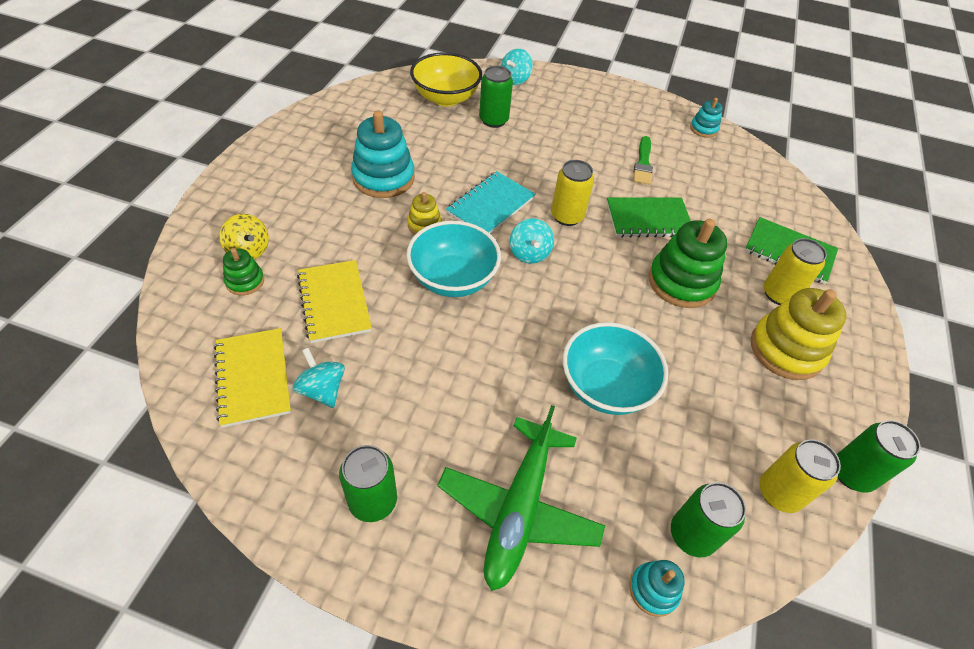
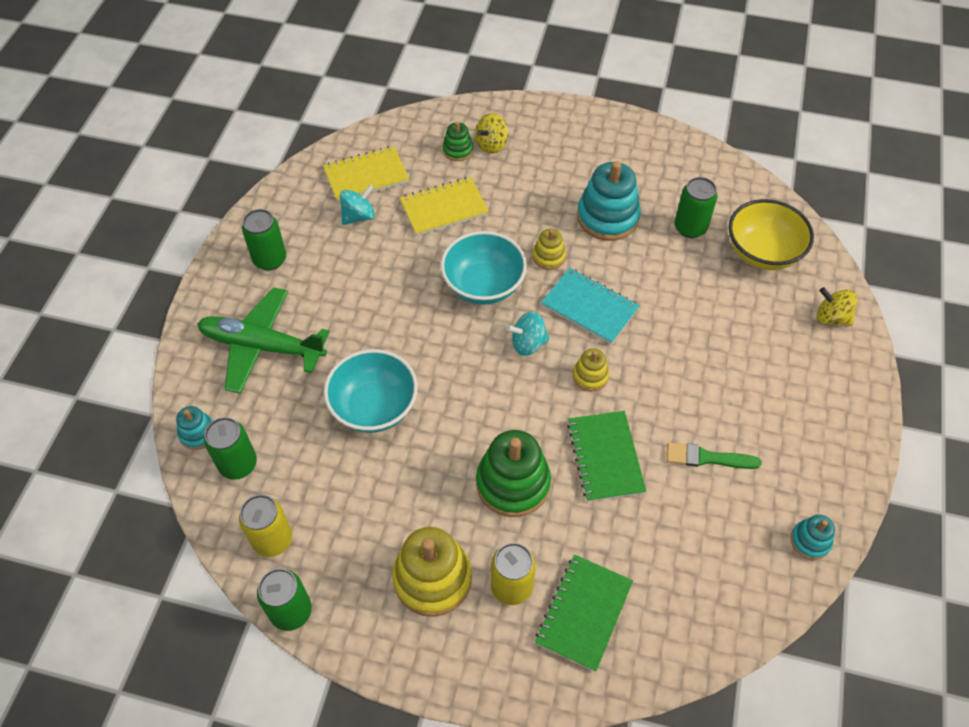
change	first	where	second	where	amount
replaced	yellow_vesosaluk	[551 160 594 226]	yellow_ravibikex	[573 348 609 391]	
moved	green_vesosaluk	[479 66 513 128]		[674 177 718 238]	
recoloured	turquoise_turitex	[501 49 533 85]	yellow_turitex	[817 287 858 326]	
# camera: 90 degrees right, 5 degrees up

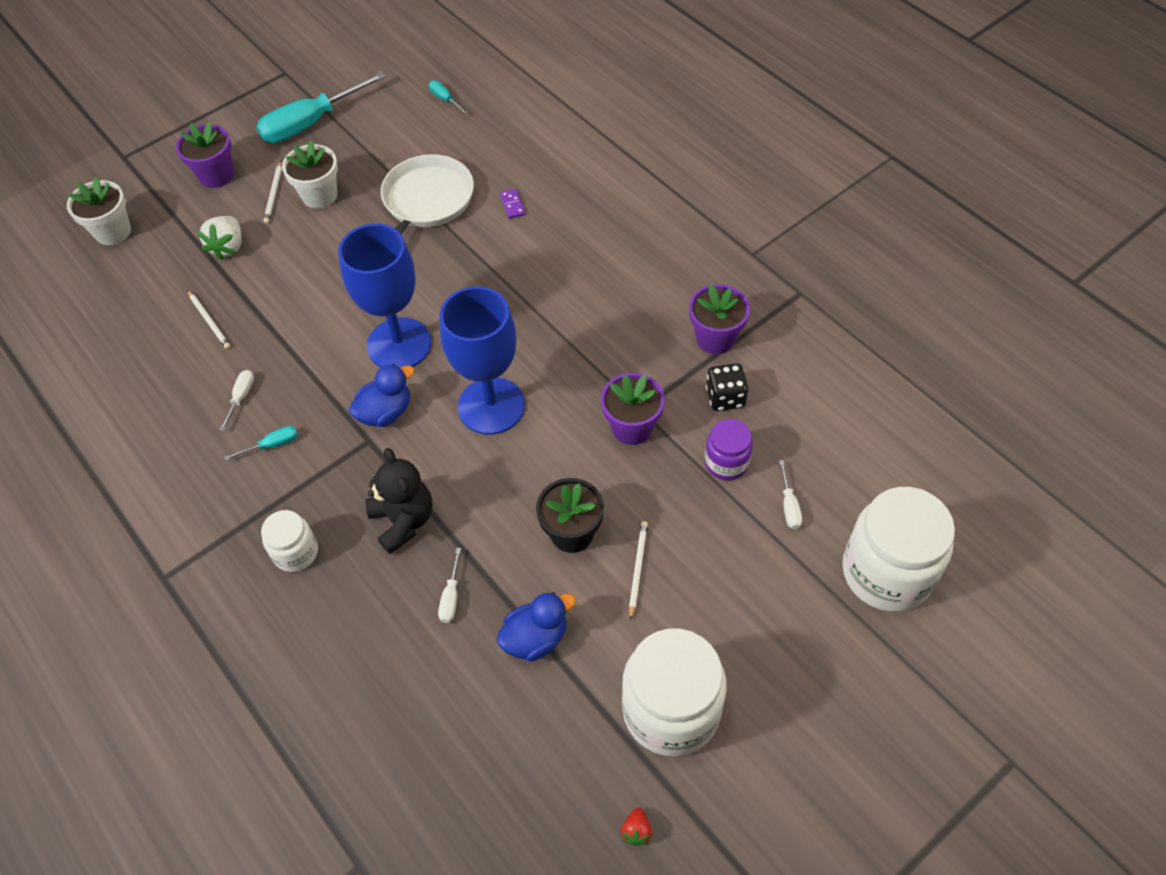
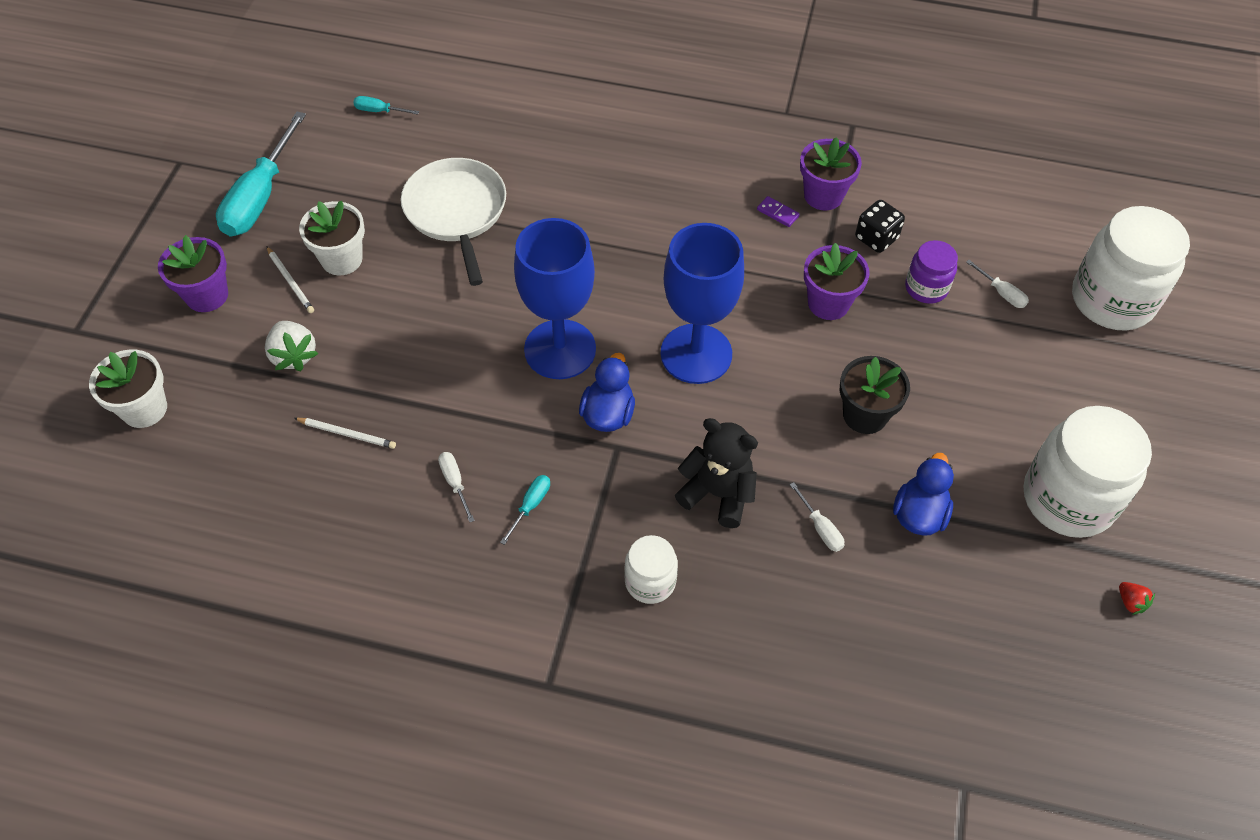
change	first	where	second	where	amount
moved	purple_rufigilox	[500 189 525 219]		[757 196 800 227]	
removed	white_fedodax	[629 521 648 621]			
# camera: 40 degrees left, 0 degrees up

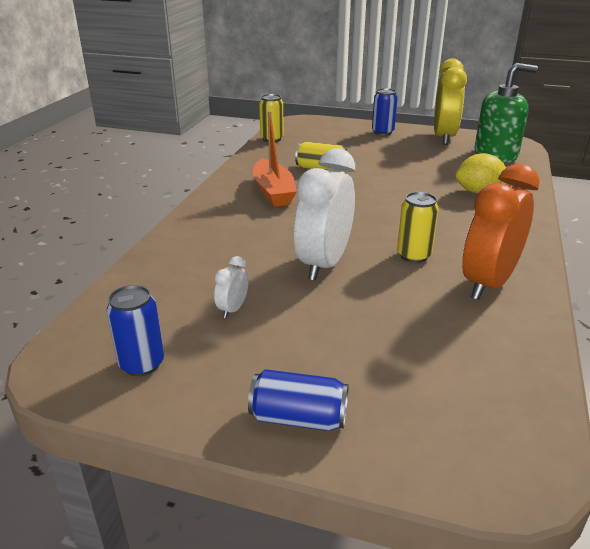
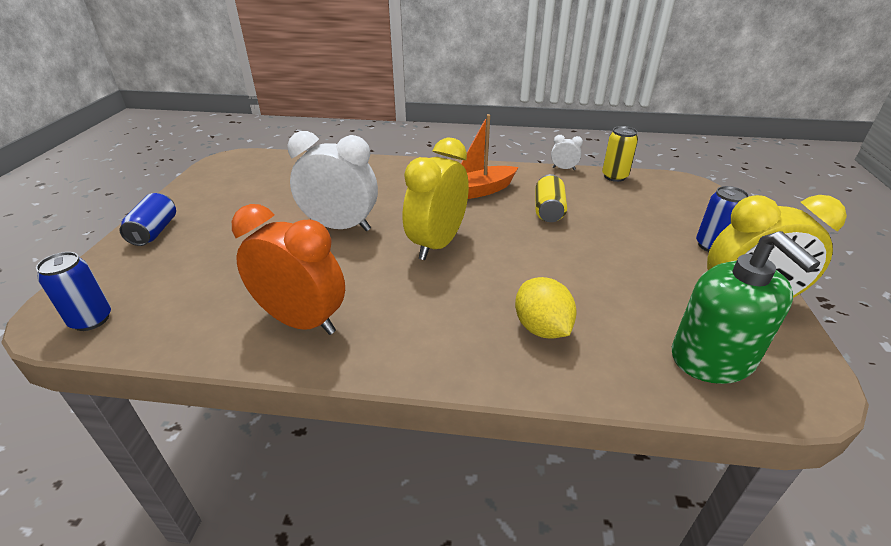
change	first	where	second	where	amount
moved	blue_vesosaluk	[107 285 164 376]		[36 252 111 331]	
added			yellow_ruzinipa	[403 137 469 260]	
moved	white_ruzinipa	[214 256 248 318]		[551 135 583 170]	
removed	yellow_vesosaluk	[397 192 439 263]			
# camera: 80 degrees right, 5 degrees up

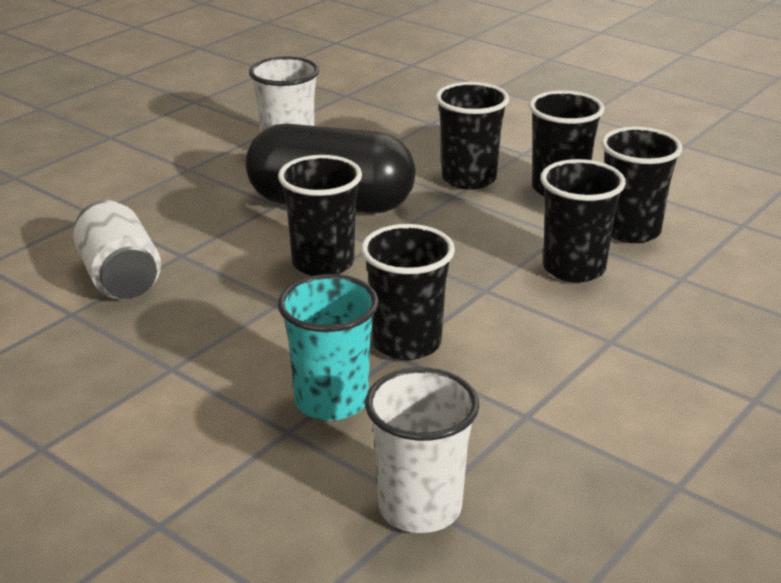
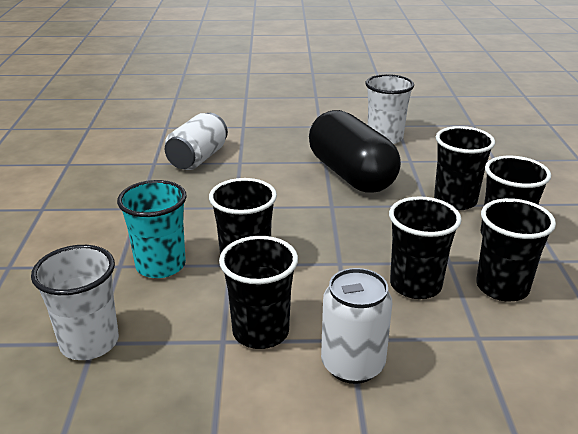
change	first	where	second	where	amount
moved	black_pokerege	[278 155 362 276]		[219 236 298 349]	
added			white_vesosaluk	[321 268 392 384]	
# camera: 50 degrees right, 0 degrees up

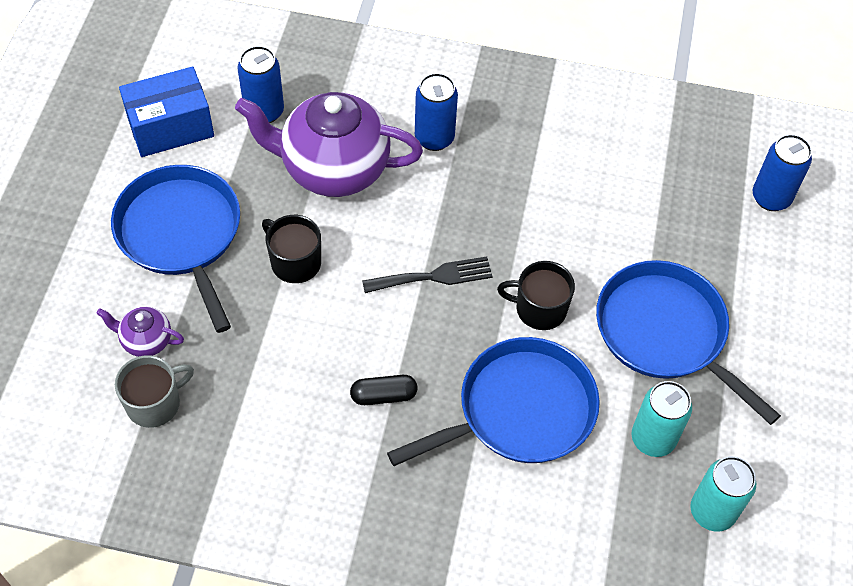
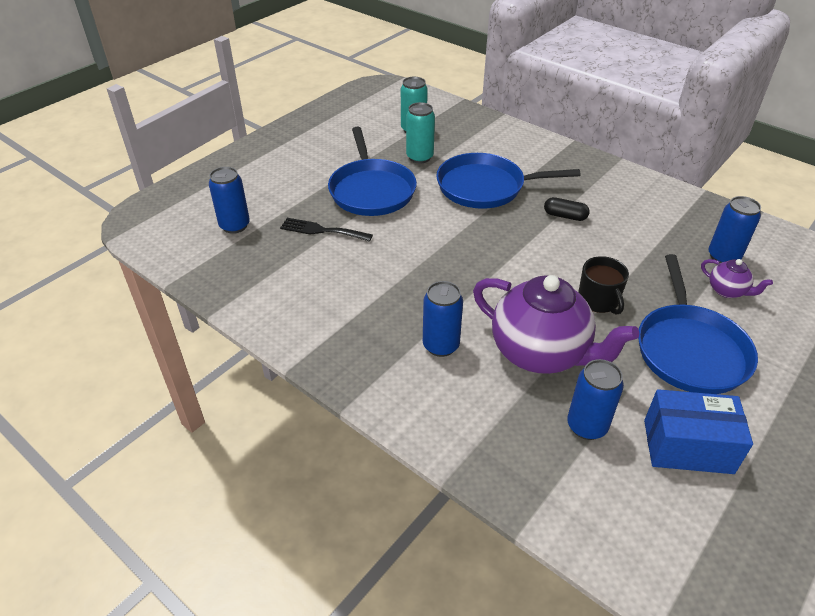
change	first	where	second	where	amount
moved	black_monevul	[362 256 493 293]		[280 218 373 242]	
replaced	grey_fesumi	[115 355 194 428]	blue_vesosaluk	[709 196 761 264]	
removed	black_fesumi	[497 261 575 330]			
# camera: 150 degrees left, 15 degrees down

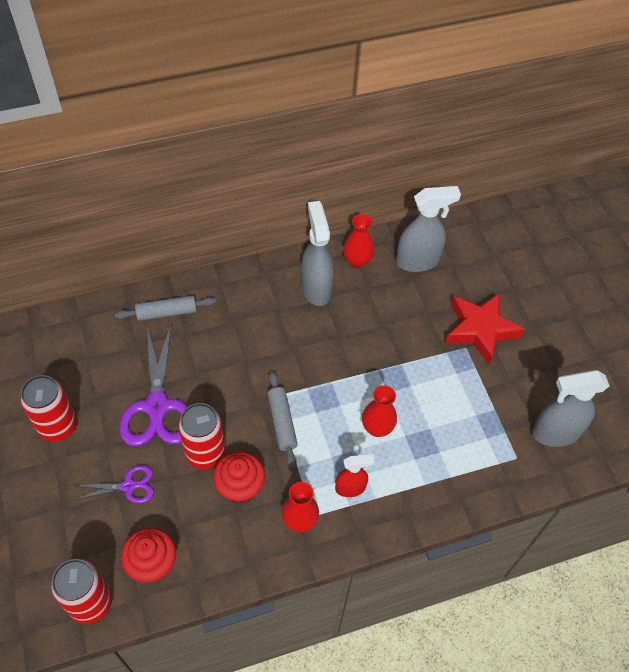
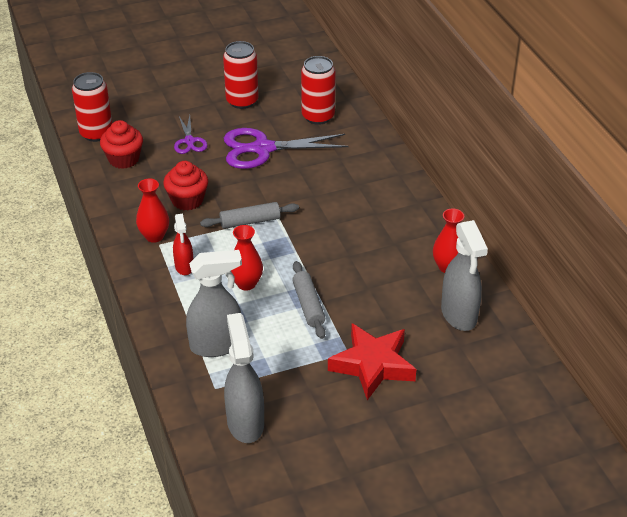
change	first	where	second	where	amount
moved	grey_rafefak	[301 201 334 306]		[186 250 242 357]	
moved	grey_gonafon	[115 295 216 321]		[292 261 326 339]	
moved	red_vesosaluk	[178 403 225 469]		[301 56 335 125]	
# camera: 90 degrees right, 15 degrees down

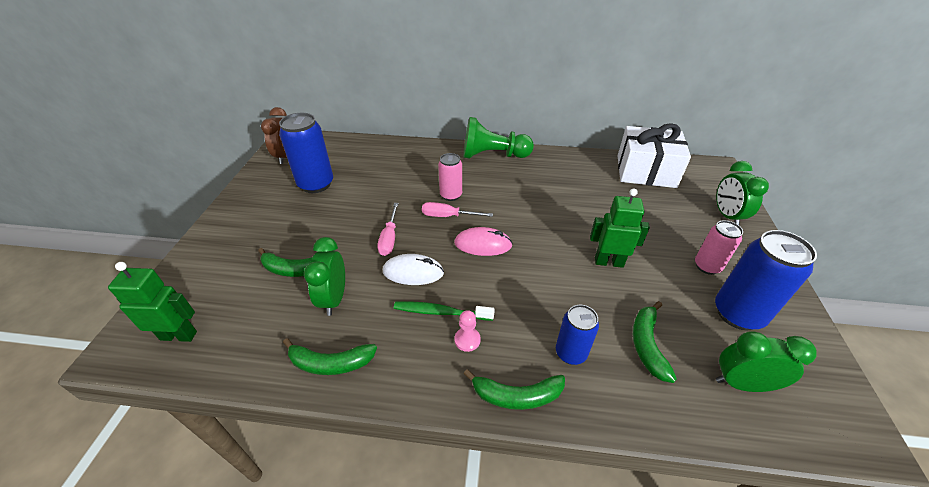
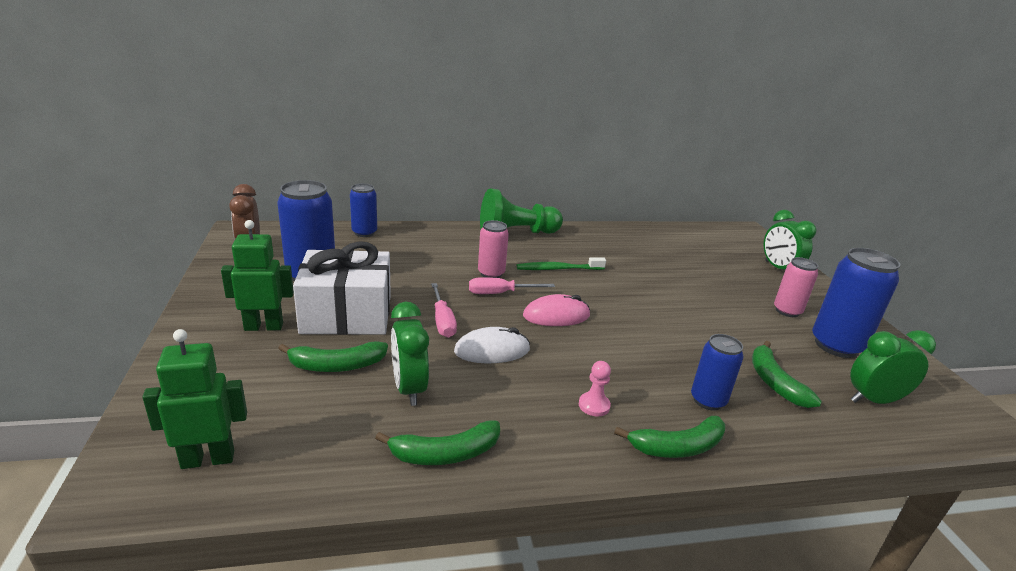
change	first	where	second	where	amount
moved	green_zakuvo	[590 188 650 268]		[221 220 294 331]	
moved	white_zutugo	[618 123 691 188]		[293 241 391 335]	
added			blue_vesosaluk	[350 183 377 237]	
moved	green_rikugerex	[394 301 495 321]		[517 257 606 270]	
# camera: 20 degrees left, 15 degrees down

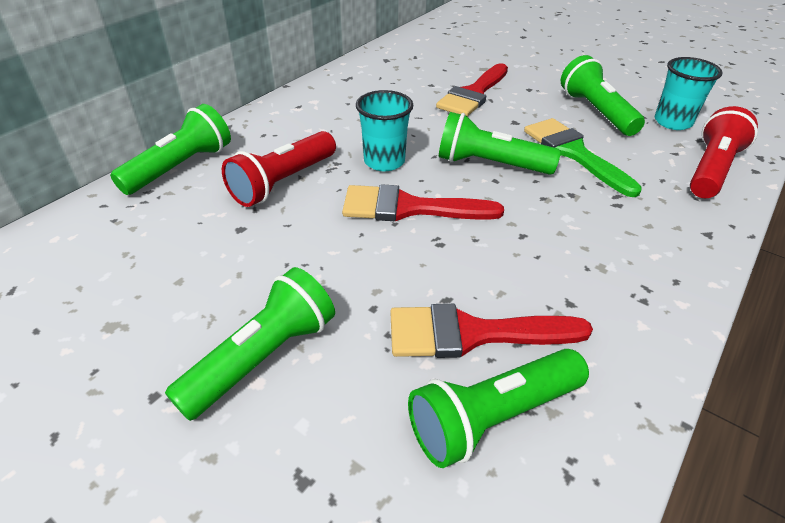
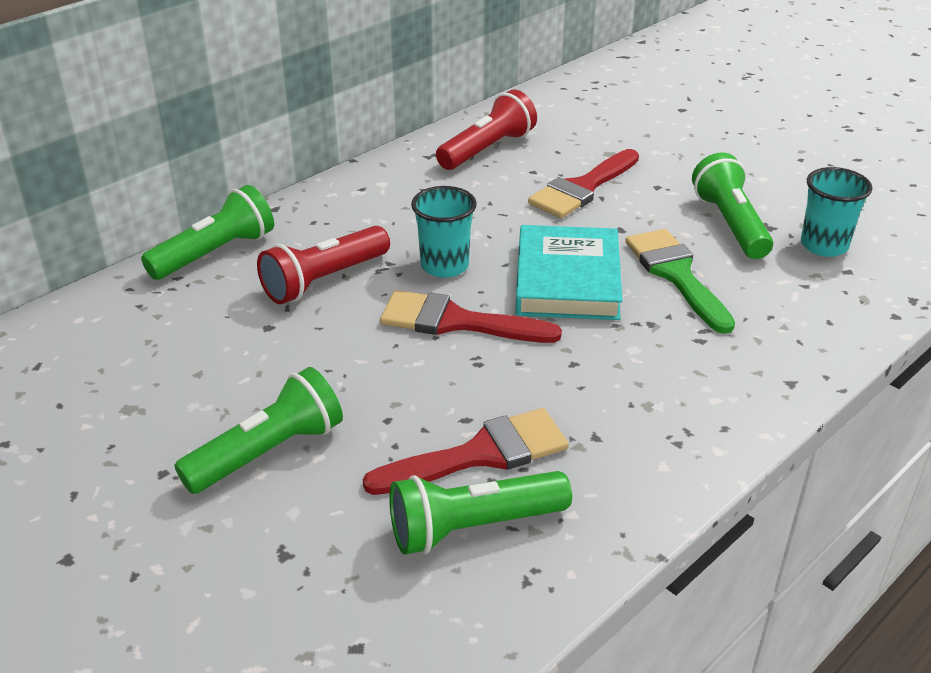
change	first	where	second	where	amount
turned	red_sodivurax	[390 304 593 358]		[363 408 569 495]	150 degrees clockwise
moved	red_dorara	[690 106 758 198]		[436 90 537 170]	
replaced	green_dorara	[439 112 561 175]	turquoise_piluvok	[515 225 623 320]	
# camera: 10 degrees right, 5 degrees down

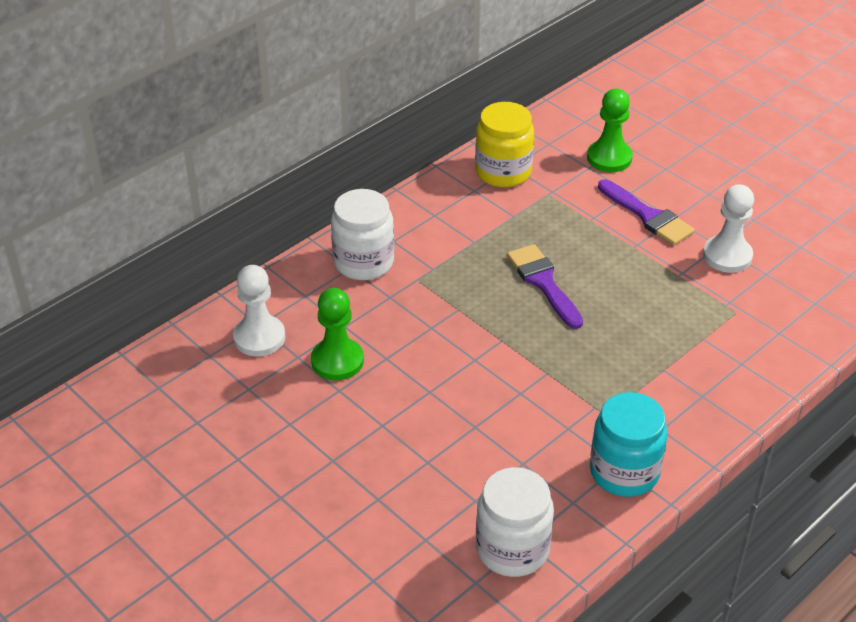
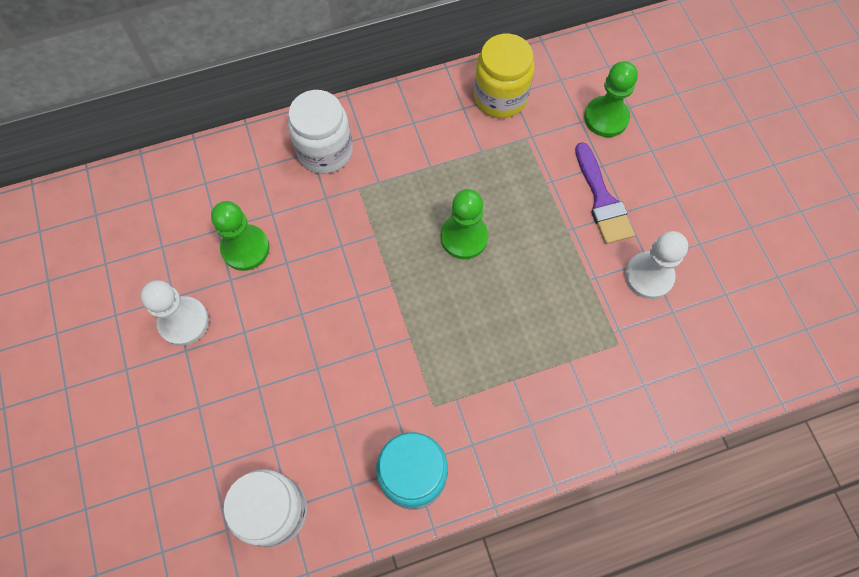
change	first	where	second	where	amount
moved	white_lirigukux	[233 265 285 356]		[141 280 209 346]	
replaced	purple_sodivurax	[507 244 583 329]	green_lirigukux	[441 189 488 259]	
# camera: 25 degrees right, 25 degrees up

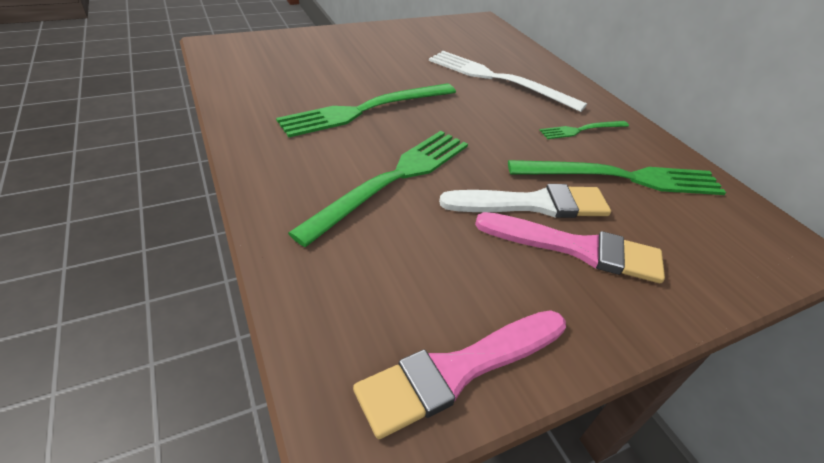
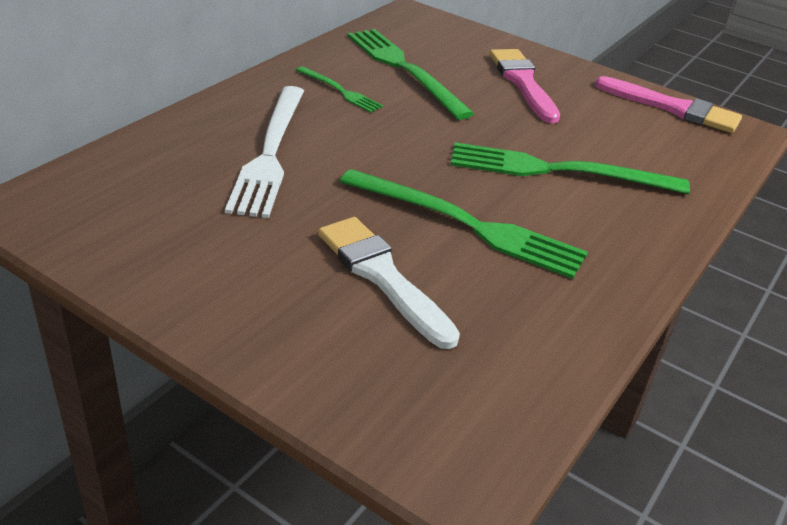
change	first	where	second	where	amount
moved	white_sodivurax	[439 184 611 218]		[318 217 460 349]	
# camera: 120 degrees left, 5 degrees down

